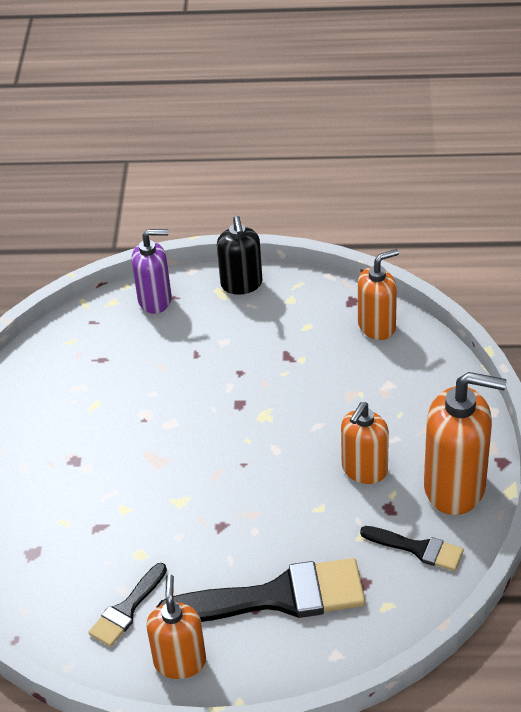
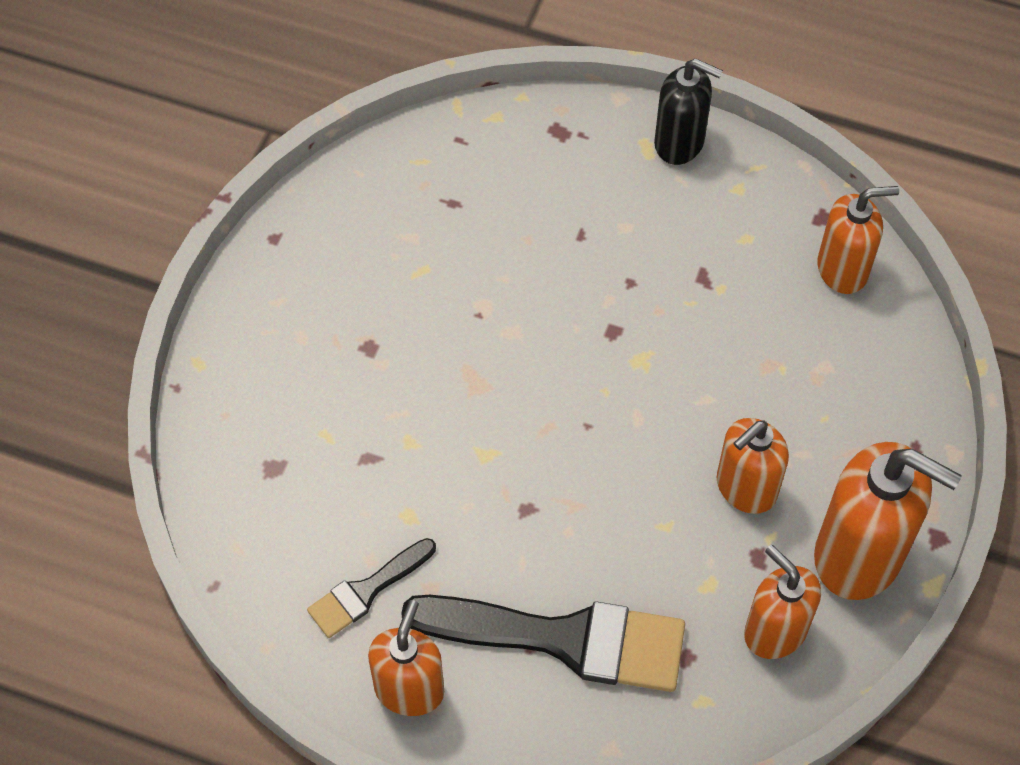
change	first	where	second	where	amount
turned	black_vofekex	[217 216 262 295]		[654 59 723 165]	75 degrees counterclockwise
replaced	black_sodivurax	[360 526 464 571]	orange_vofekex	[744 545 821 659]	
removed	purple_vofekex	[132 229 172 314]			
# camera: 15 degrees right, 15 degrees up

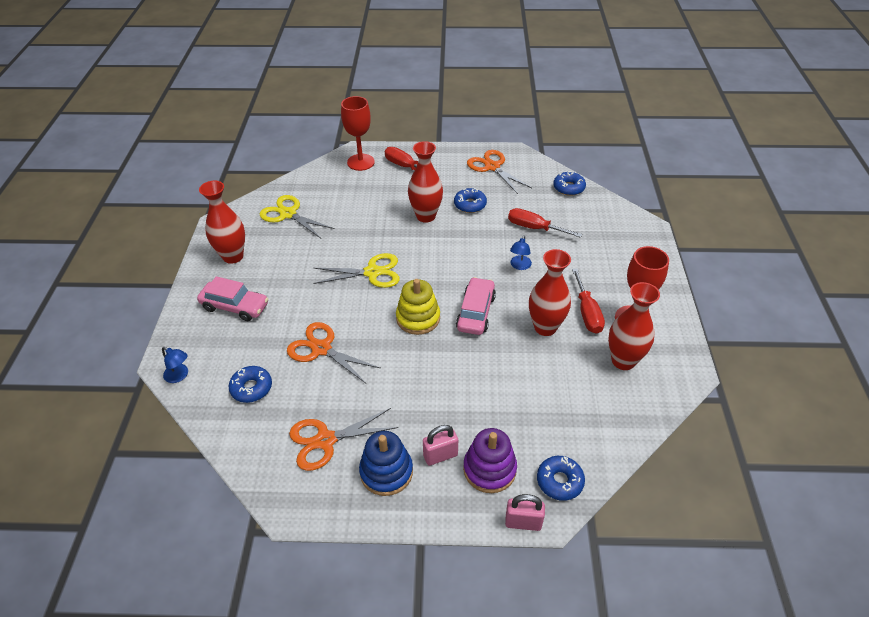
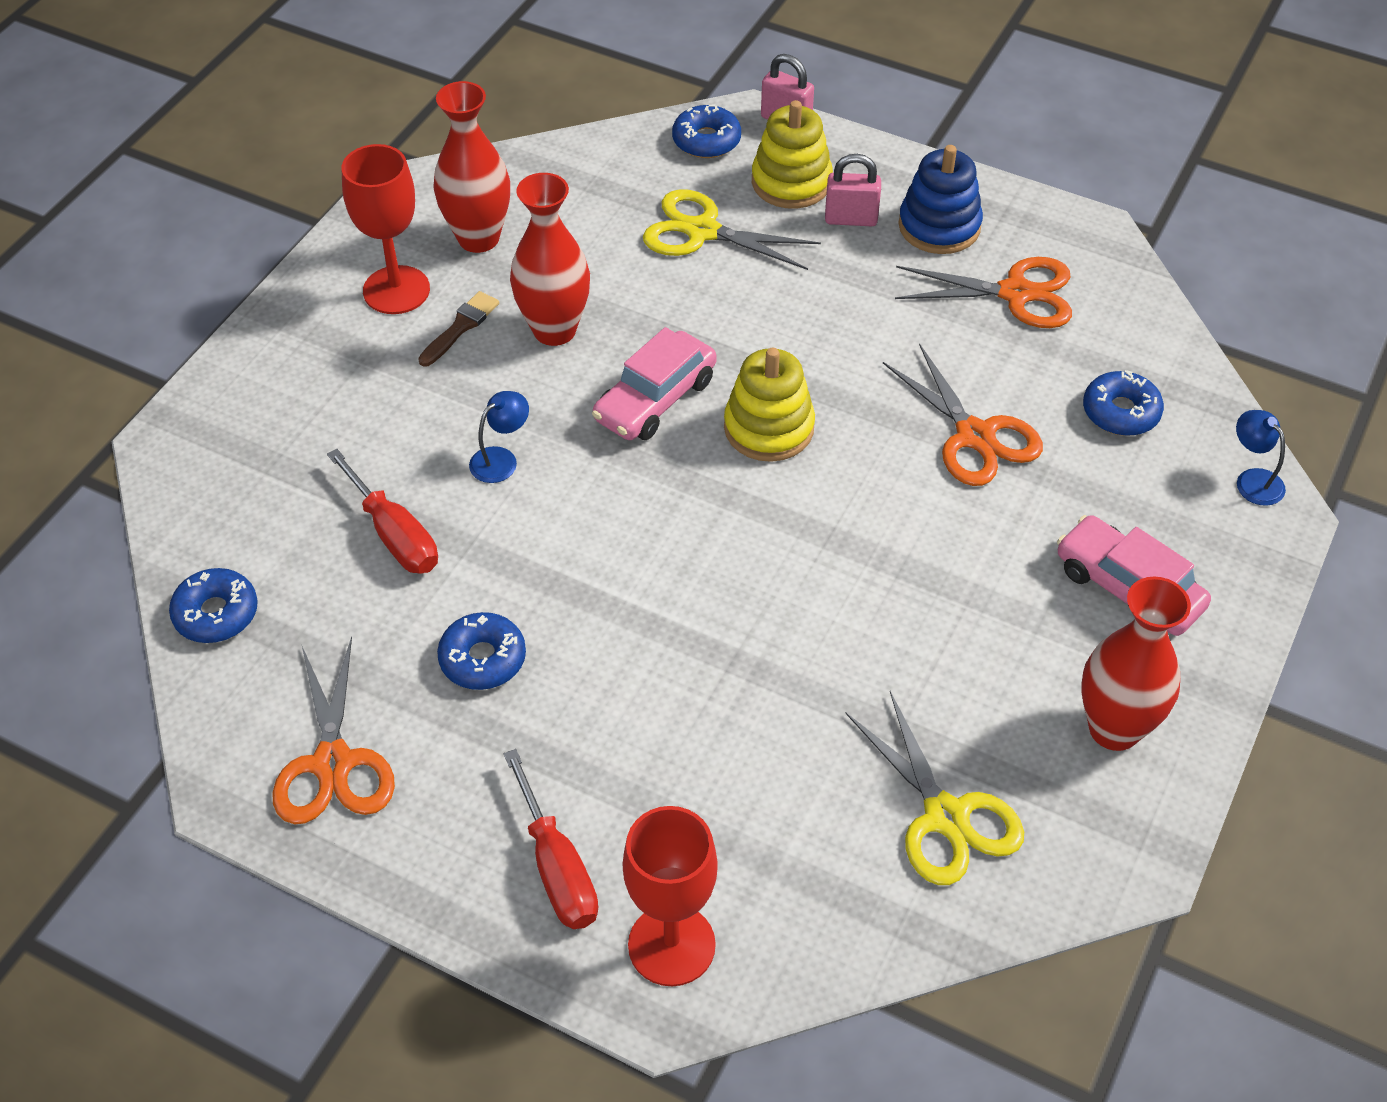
change	first	where	second	where	amount
replaced	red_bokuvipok	[572 269 605 334]	brown_sodivurax	[418 291 499 367]	
moved	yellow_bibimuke	[313 253 400 288]		[643 189 821 270]	
recoloured	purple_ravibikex	[463 428 517 493]	yellow_ravibikex	[752 100 833 209]	
removed	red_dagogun	[408 141 443 223]			
# camera: 155 degrees left, 5 degrees up

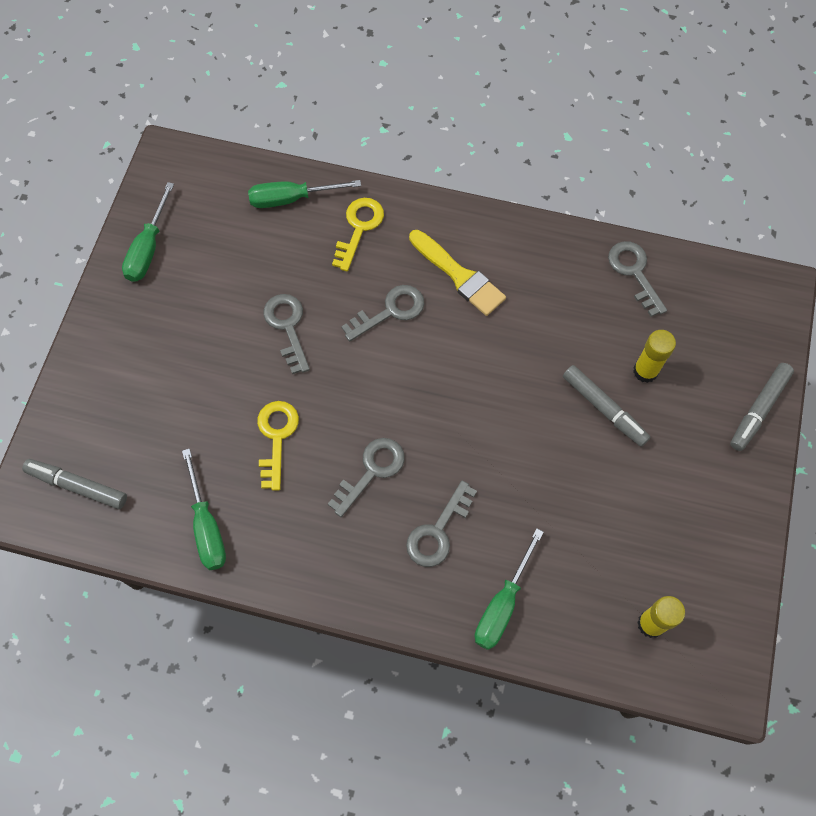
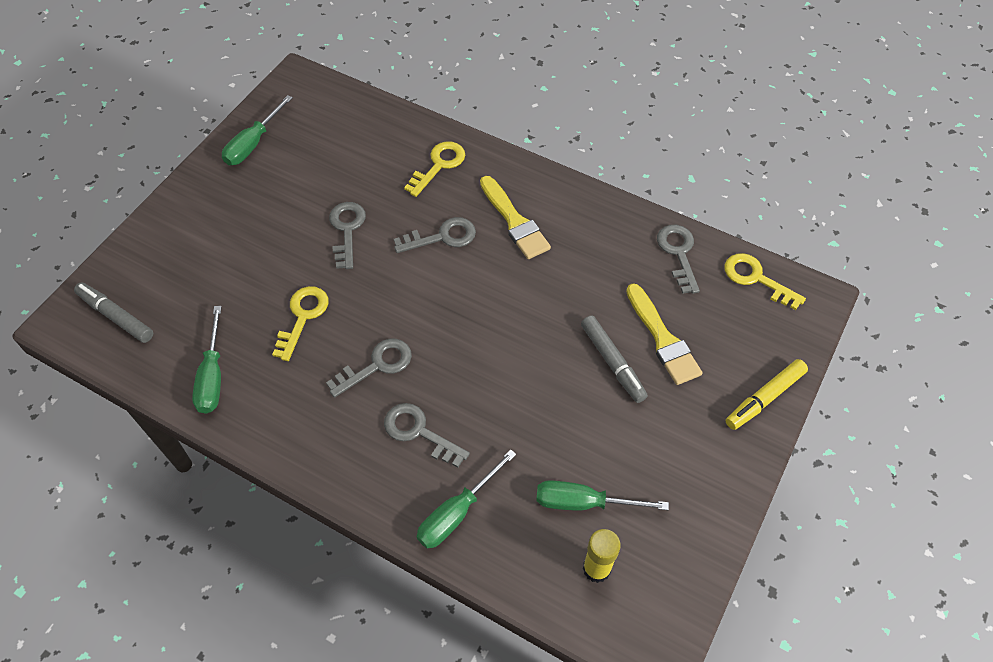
change	first	where	second	where	amount
turned	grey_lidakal	[406 480 477 567]		[384 403 470 468]	75 degrees clockwise
moved	green_bokuvipok	[248 180 361 208]		[536 480 669 510]	
replaced	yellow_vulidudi	[633 330 676 383]	yellow_sodivurax	[626 283 703 385]	
added			yellow_lidakal	[725 253 806 310]	
recoloured	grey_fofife	[730 363 794 451]	yellow_fofife	[726 359 808 430]	
# camera: 15 degrees right, 10 degrees down

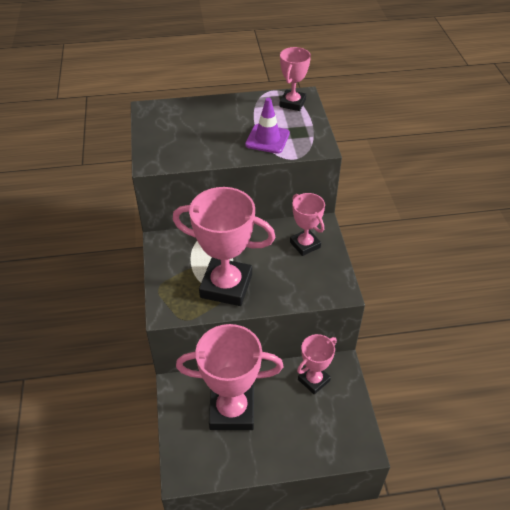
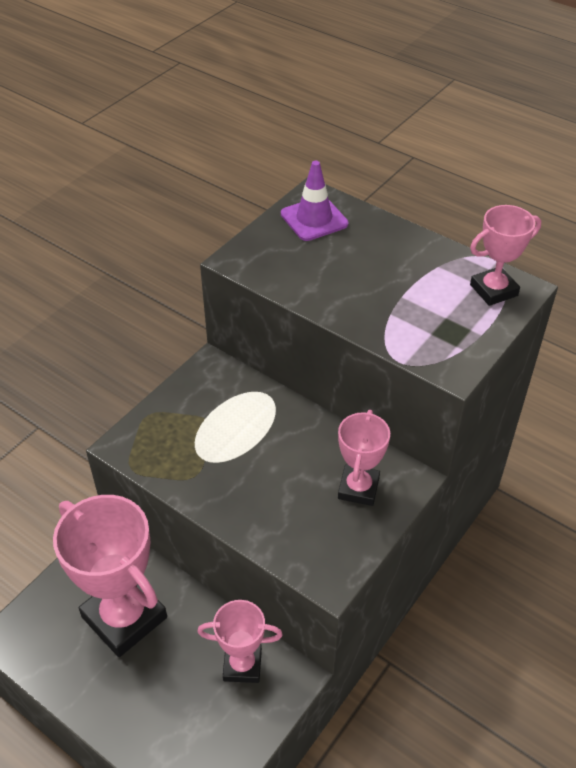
change	first	where	second	where	amount
moved	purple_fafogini	[245 98 290 154]		[281 161 349 241]	
removed	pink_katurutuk	[173 187 275 306]			
# camera: 45 degrees right, 0 degrees up

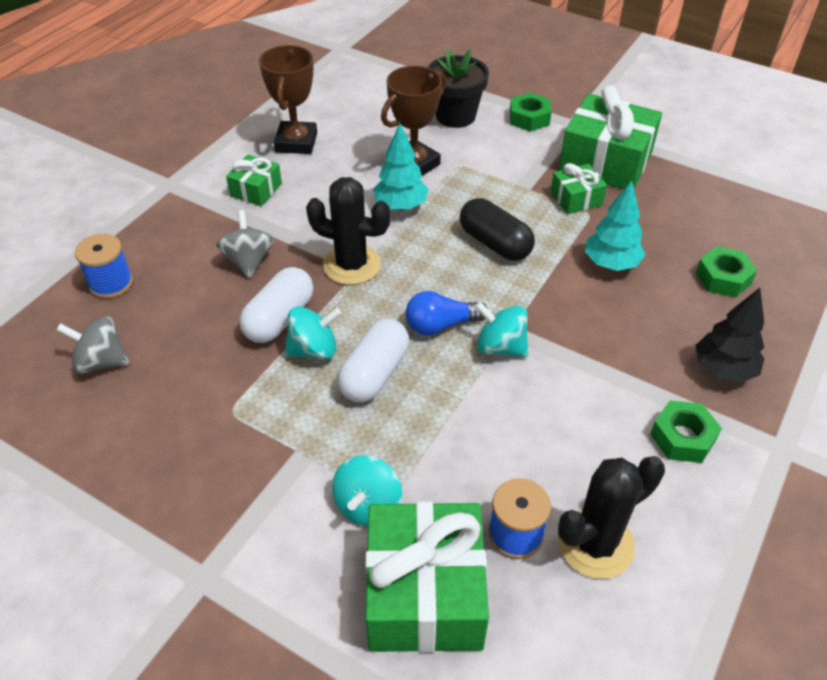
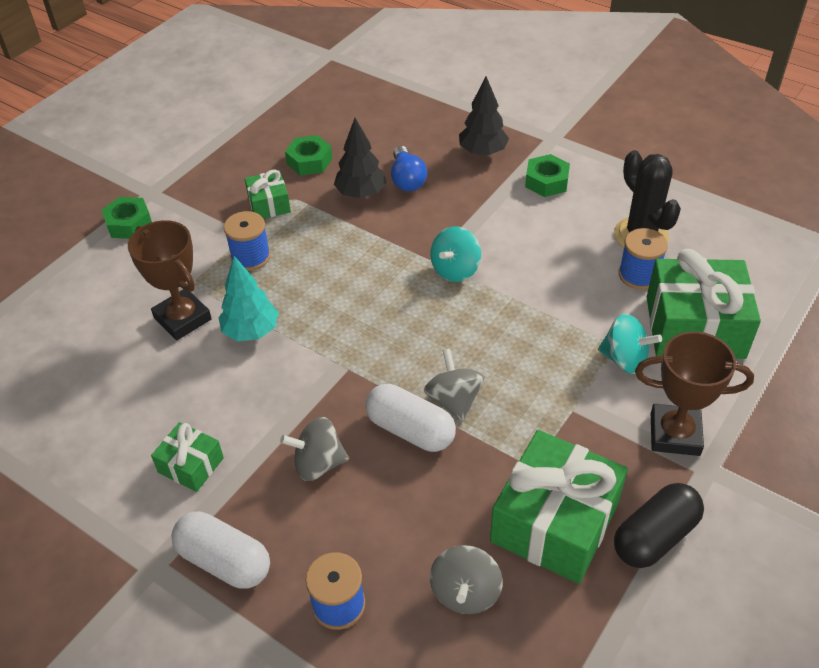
change	first	where	second	where	amount
moved	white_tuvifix	[337 319 409 402]		[171 511 270 589]	
added			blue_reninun	[224 211 271 271]	
moved	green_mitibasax	[696 246 757 297]		[285 135 332 175]	
recoloured	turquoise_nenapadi	[585 180 645 271]	black_nenapadi	[334 118 387 198]	
moved	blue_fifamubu	[405 291 488 335]		[391 146 427 191]	
recoloured	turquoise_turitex	[284 306 342 359]	grey_turitex	[424 349 485 422]	
moved	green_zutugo	[559 85 662 189]		[490 430 628 584]	
moved	black_tuvifix	[460 198 535 261]		[614 483 704 568]	
moved	brown_katurutuk	[259 45 317 154]		[635 331 754 456]	
removed	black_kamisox	[306 177 391 285]			
removed	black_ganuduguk	[427 49 489 128]			
# camera: 85 degrees left, 0 degrees up

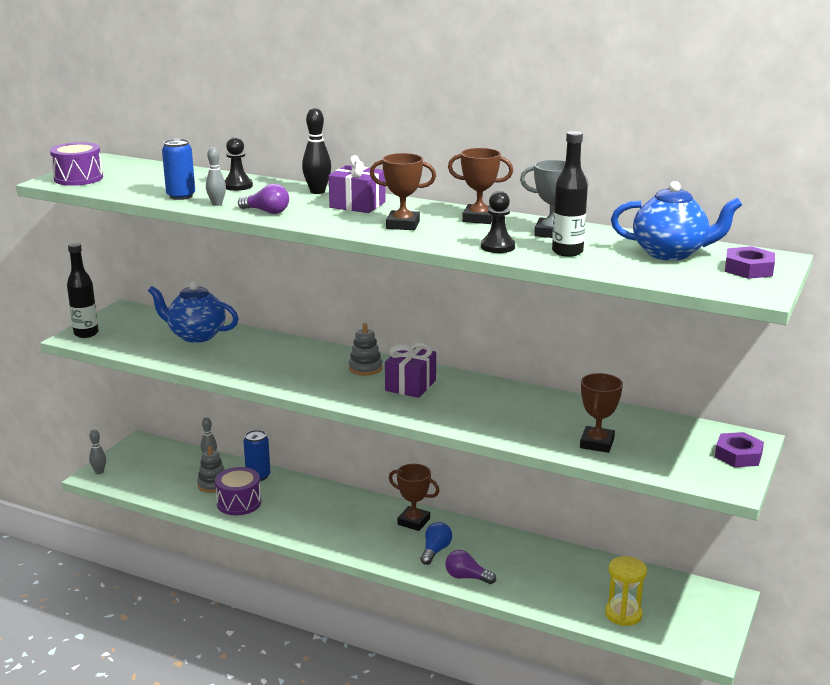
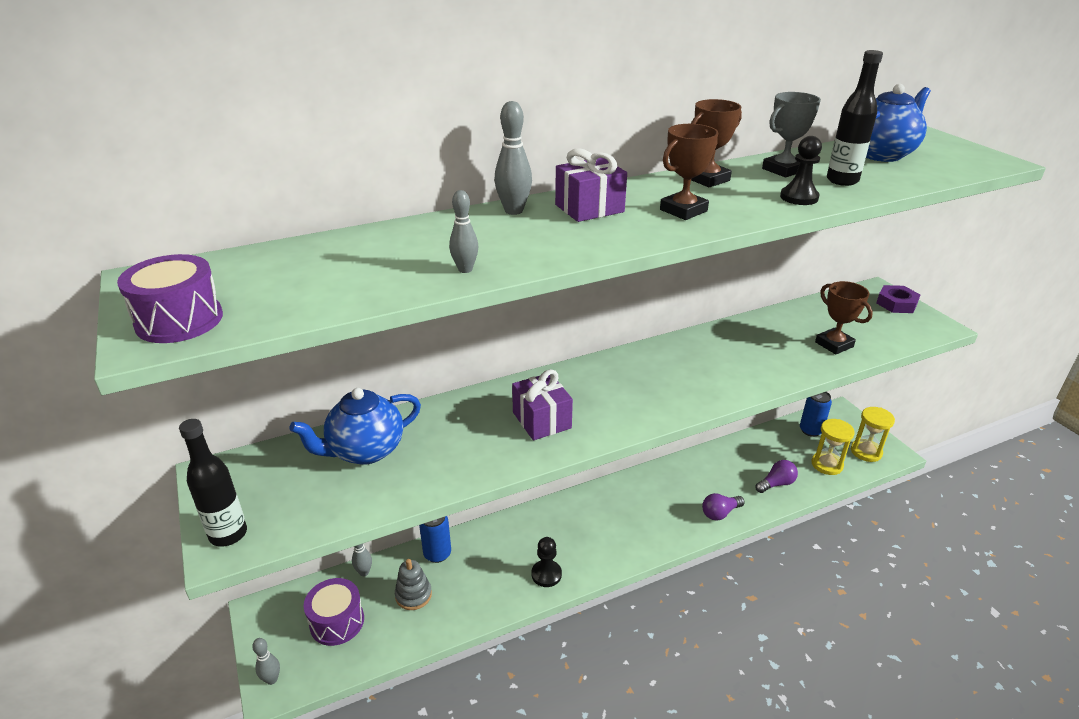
change	first	where	second	where	amount
moved	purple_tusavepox	[215 467 261 515]		[304 578 364 646]	
recoloured	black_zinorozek	[302 108 331 194]	grey_zinorozek	[494 101 532 215]	
moved	purple_zutugo	[385 343 436 398]		[512 369 573 440]	
moved	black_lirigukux	[225 137 253 191]		[531 537 562 587]	
moved	purple_fifamubu	[238 184 289 214]		[755 460 798 493]	
moved	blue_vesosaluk	[162 139 195 200]		[800 392 832 437]	
added			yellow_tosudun	[851 407 895 462]	
removed	grey_ravibikex	[349 323 383 376]			
removed	brown_katurutuk	[389 464 440 531]			
removed	blue_fifamubu	[420 522 452 565]			
removed	purple_mitibasax	[725 246 775 279]			
# camera: 50 degrees left, 10 degrees up

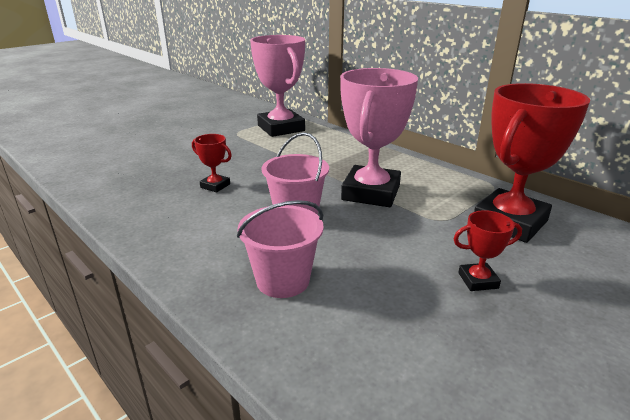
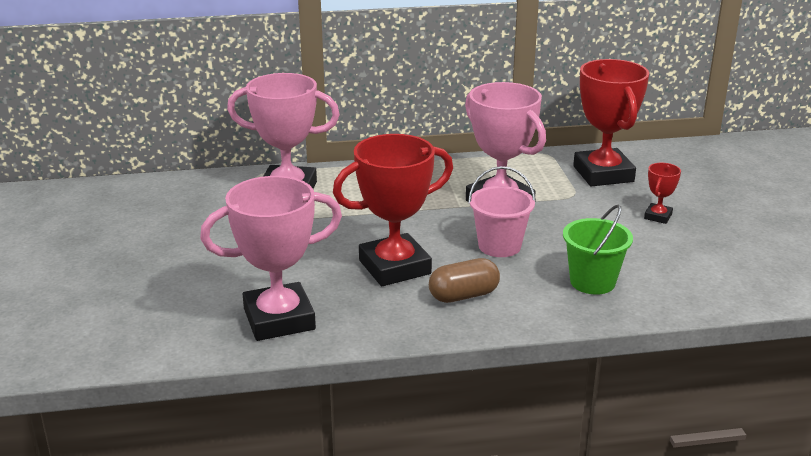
change	first	where	second	where	amount
added			pink_katurutuk	[200 176 342 341]	
resized	red_katurutuk	[192 134 232 192]		[333 134 453 286]	x2.25
added			brown_tuvifix	[429 258 500 303]	
recoloured	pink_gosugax	[237 200 324 298]	green_gosugax	[563 205 633 295]	
# camera: 55 degrees left, 0 degrees up

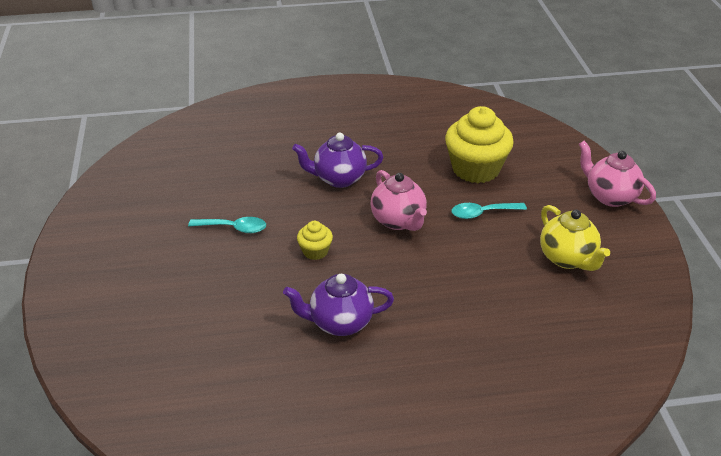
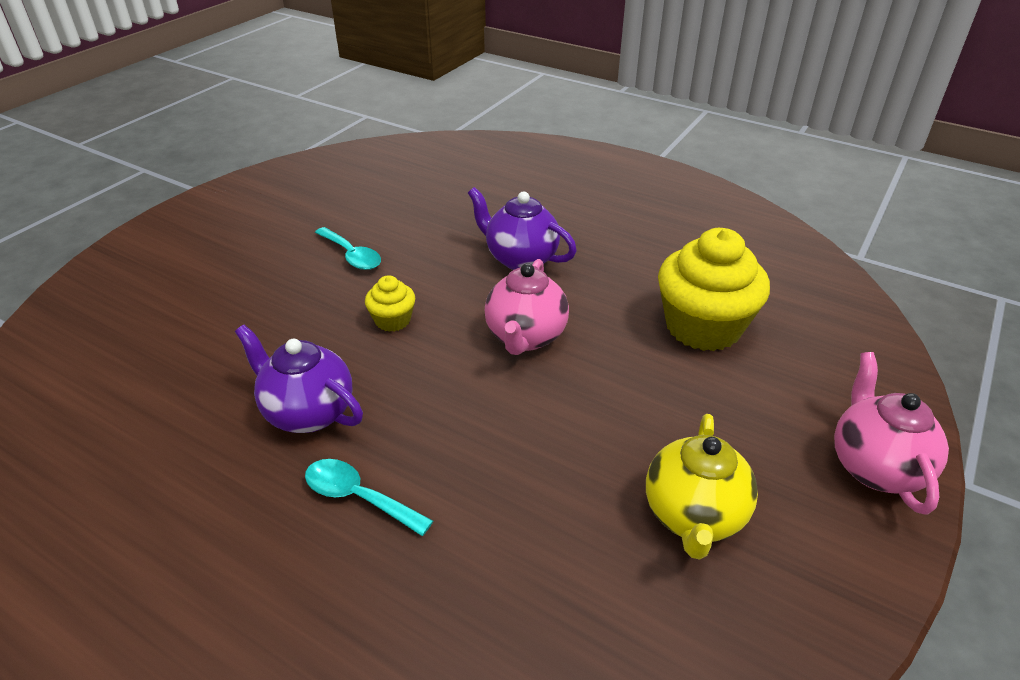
change	first	where	second	where	amount
moved	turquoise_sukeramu	[451 203 527 219]		[305 459 433 536]	
# camera: 40 degrees right, 0 degrees up

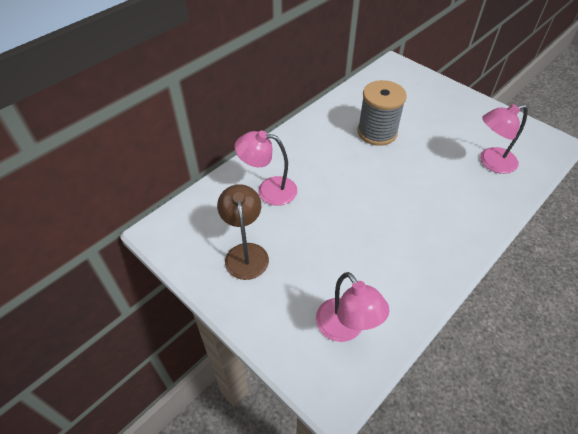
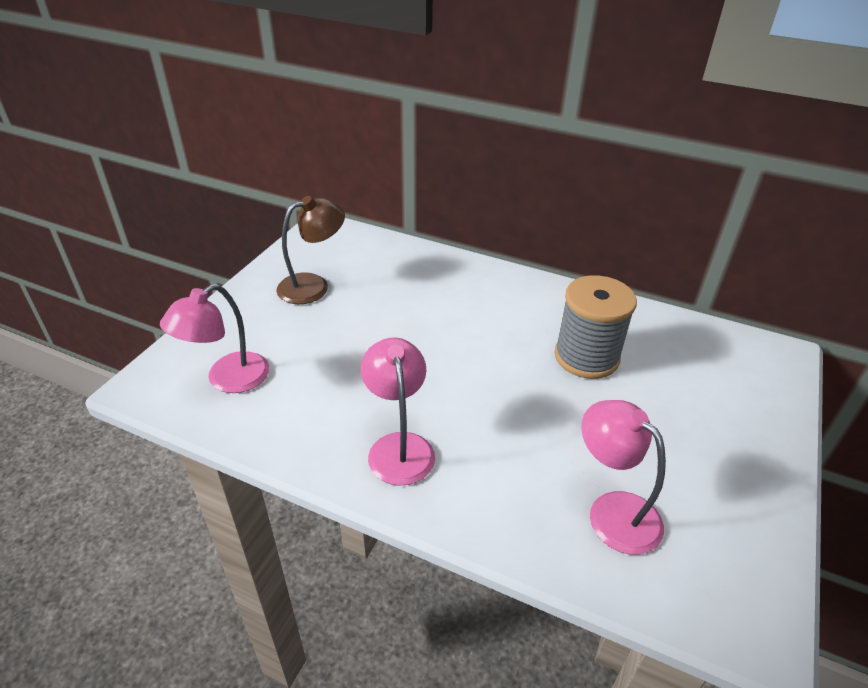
change	first	where	second	where	amount
moved	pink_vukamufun	[235 131 297 206]		[361 338 435 485]	
# camera: 70 degrees right, 10 degrees down

